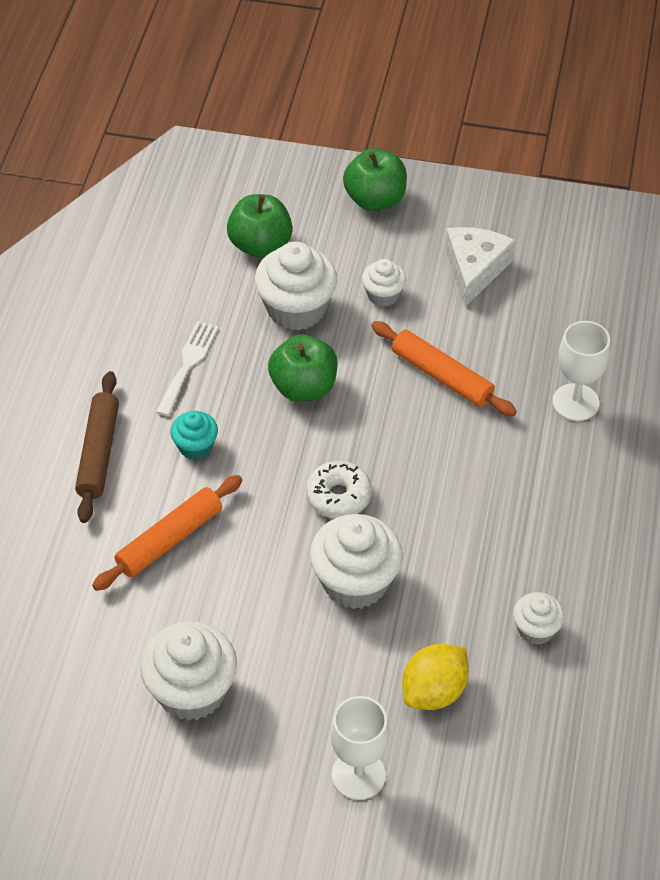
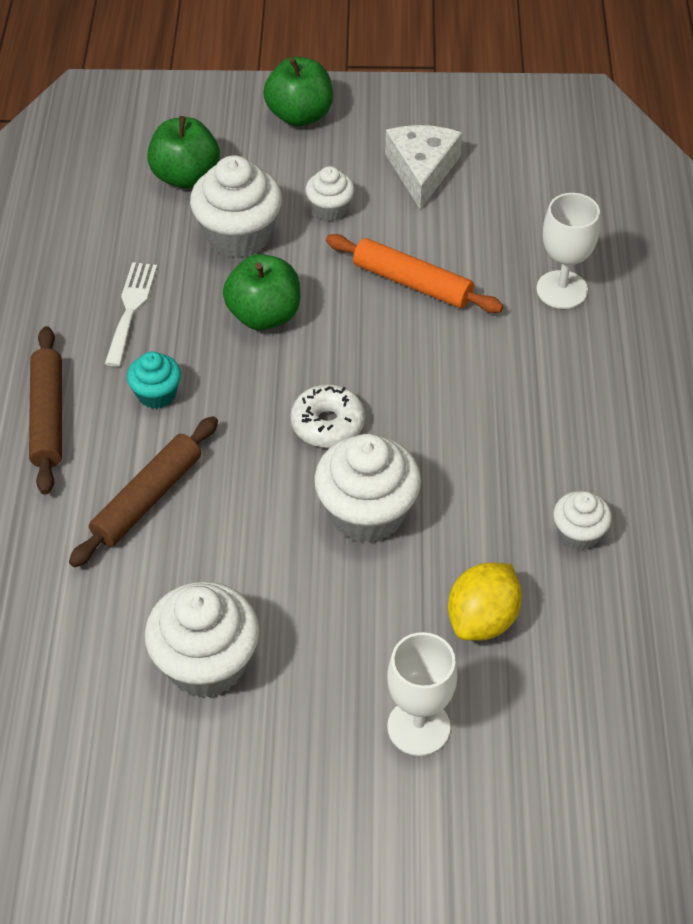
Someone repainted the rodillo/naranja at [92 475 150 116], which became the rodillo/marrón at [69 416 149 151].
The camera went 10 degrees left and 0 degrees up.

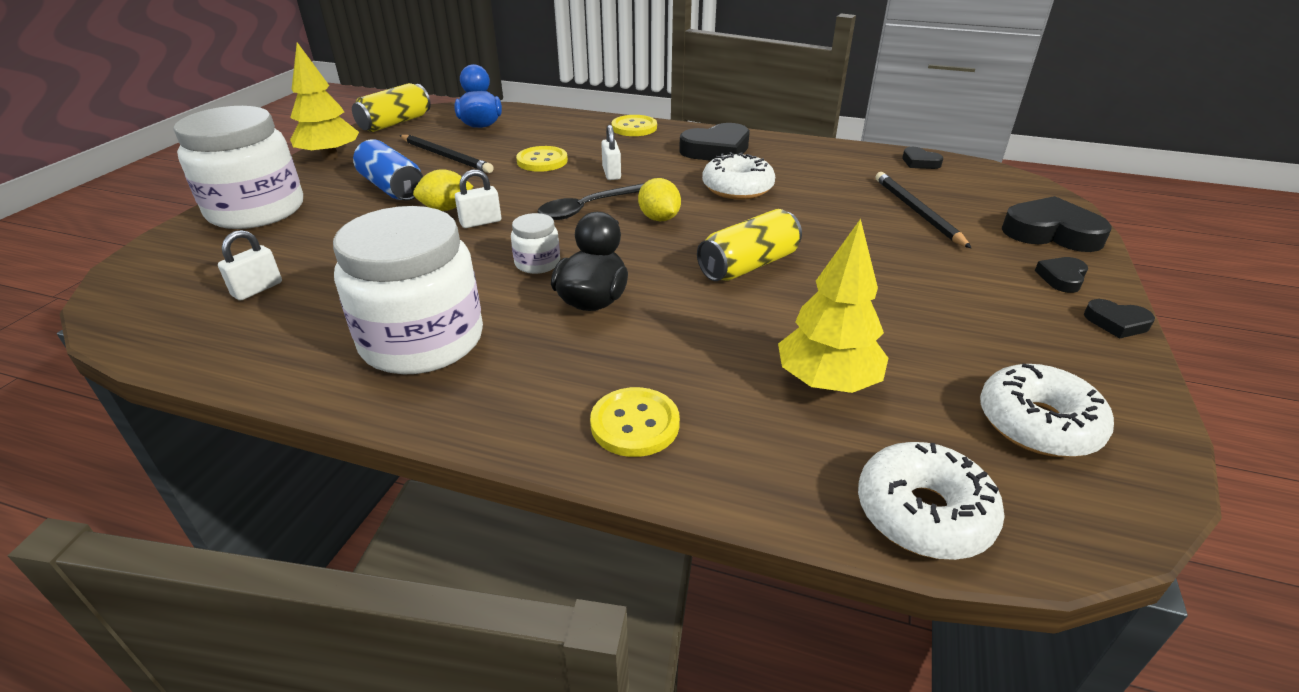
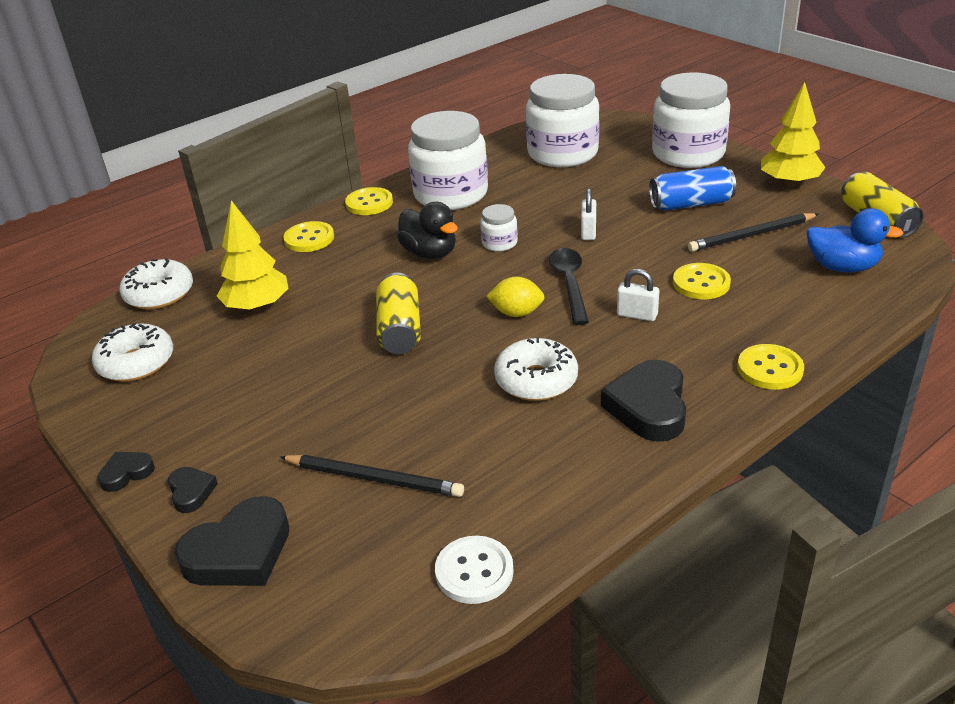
Someone swapped the candado/blanco at [218 230 64 71] for the tarro/blanco at [526 74 74 93].
Someone took away the limón/amarillo at [413 169 60 42].
Someone swapped the corazón/negro at [902 147 41 22] for the botón/blanco at [435 536 79 68].
Someone put down the botón/amarillo at [345 187 48 28].
The camera went 125 degrees right and 0 degrees up.

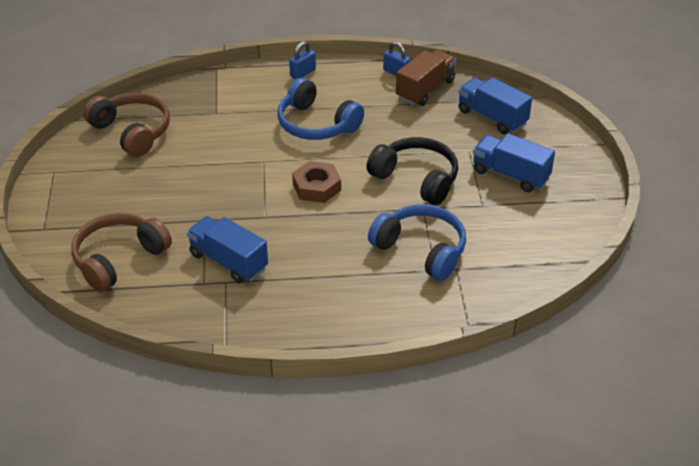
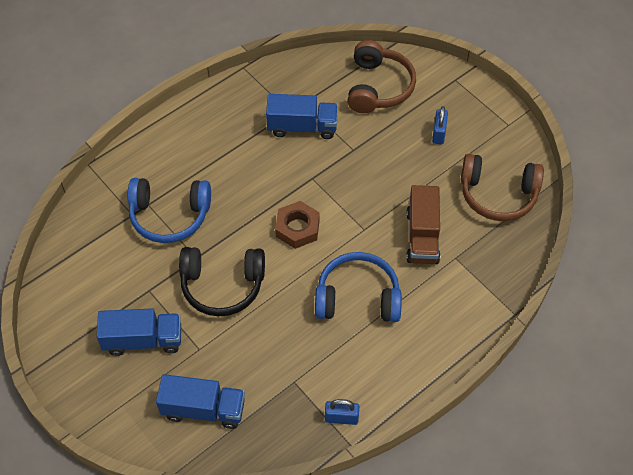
Someone carried the candado/azul from [289 41 27 38] to [432 106 16 38].
Someone carried the camión/marrón from [396 50 60 56] to [406 185 34 79].
The camera went 145 degrees right and 15 degrees up.

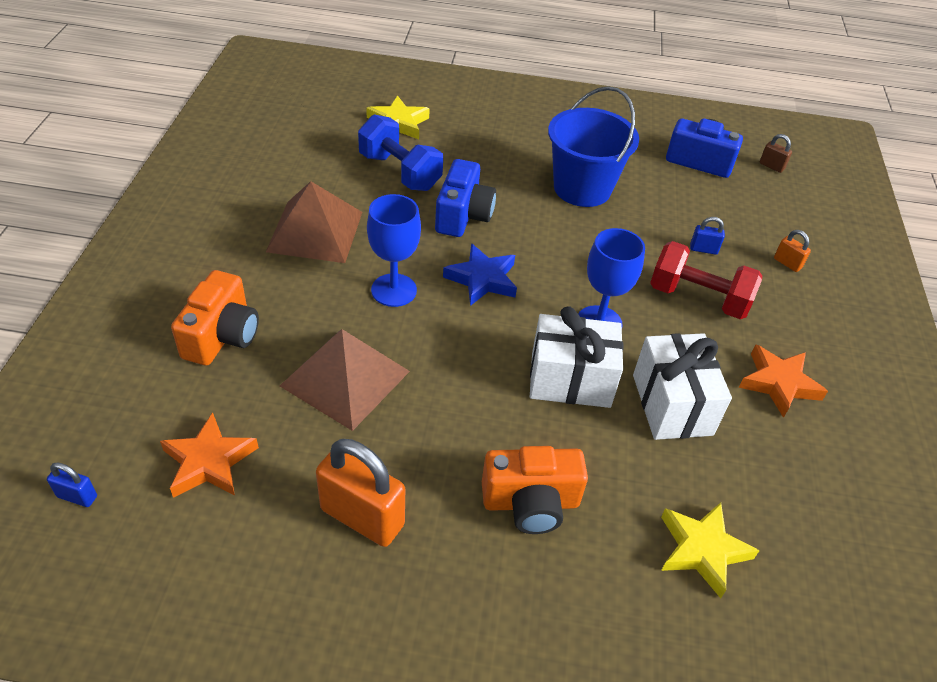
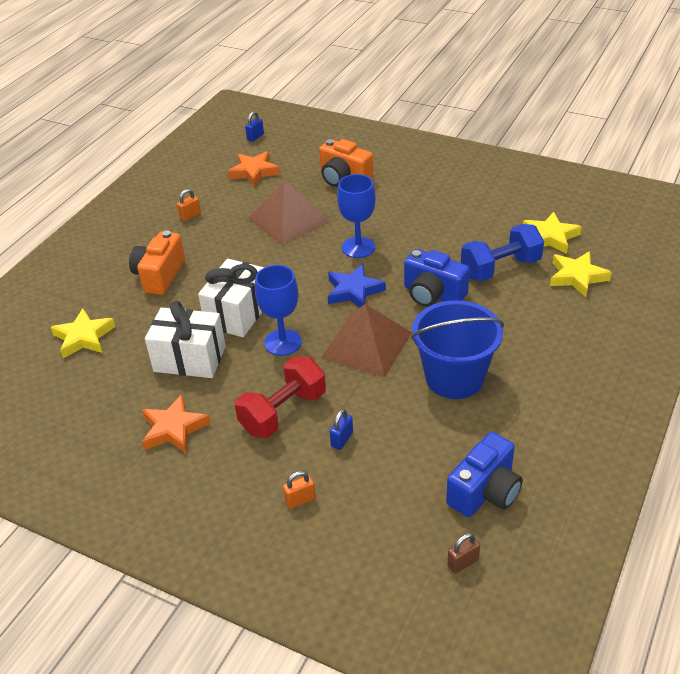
Someone carried the pirámide/marrón from [266 181 96 82] to [321 304 91 73].
Someone scaled the candado/naranja at [316 439 89 108] by 0.46.
Someone put down the estrella/amarillo at [523 212 58 42].
The camera went 115 degrees right and 5 degrees down.

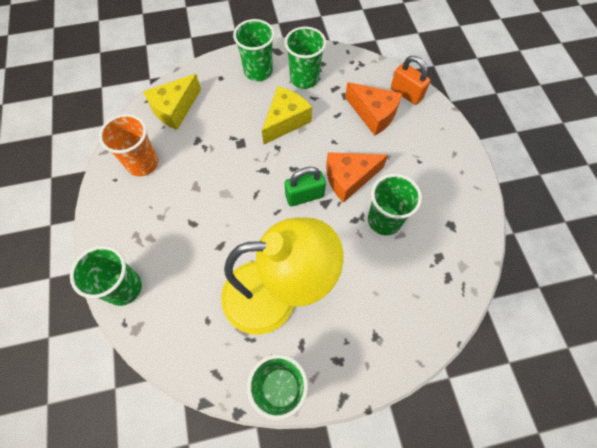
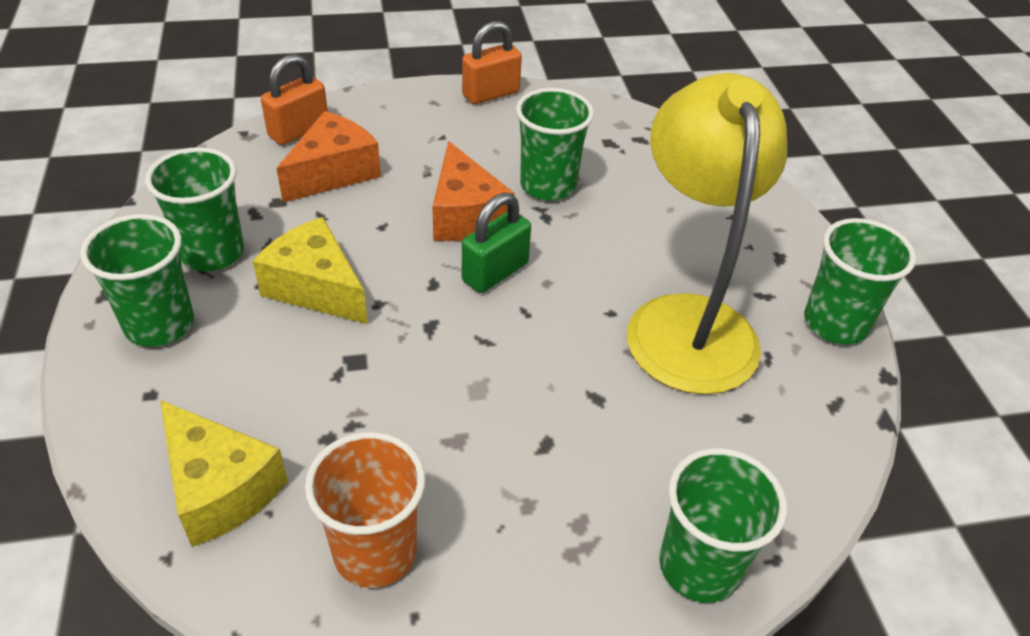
Someone rotated the candado/verde at [285 167 41 39] by 60 degrees clockwise.
Someone put down the candado/naranja at [462 21 60 83].
The camera went 90 degrees left and 20 degrees down.

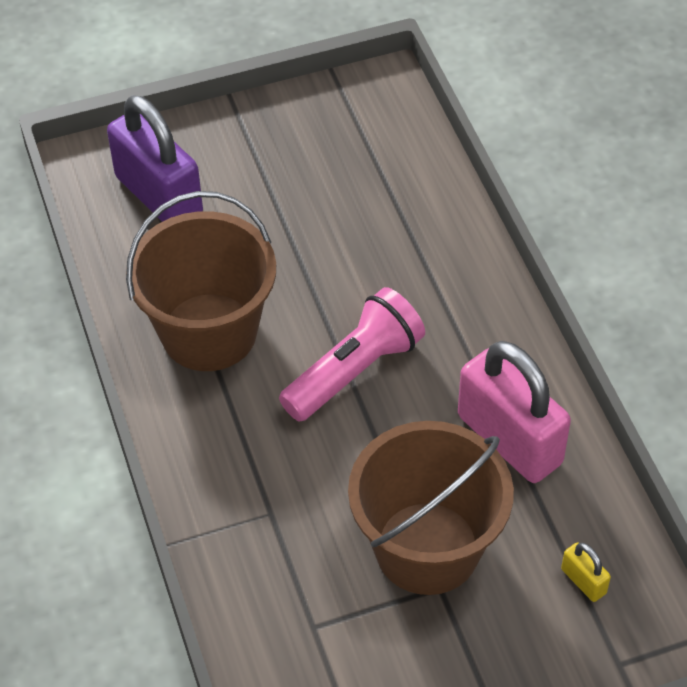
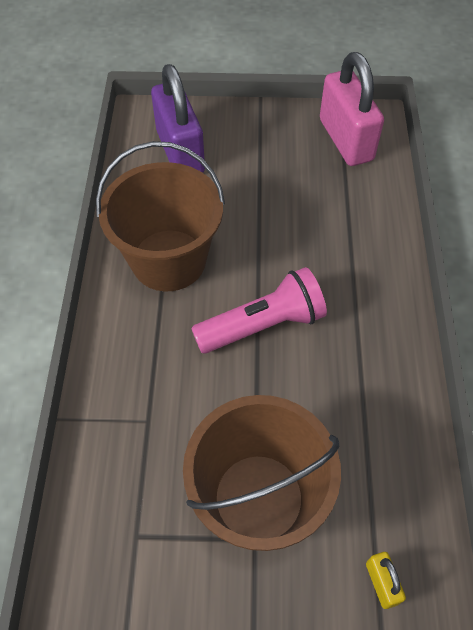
Someone carried the candado/rosa from [458 341 113 142] to [320 52 64 114].
The camera went 20 degrees right and 5 degrees up.

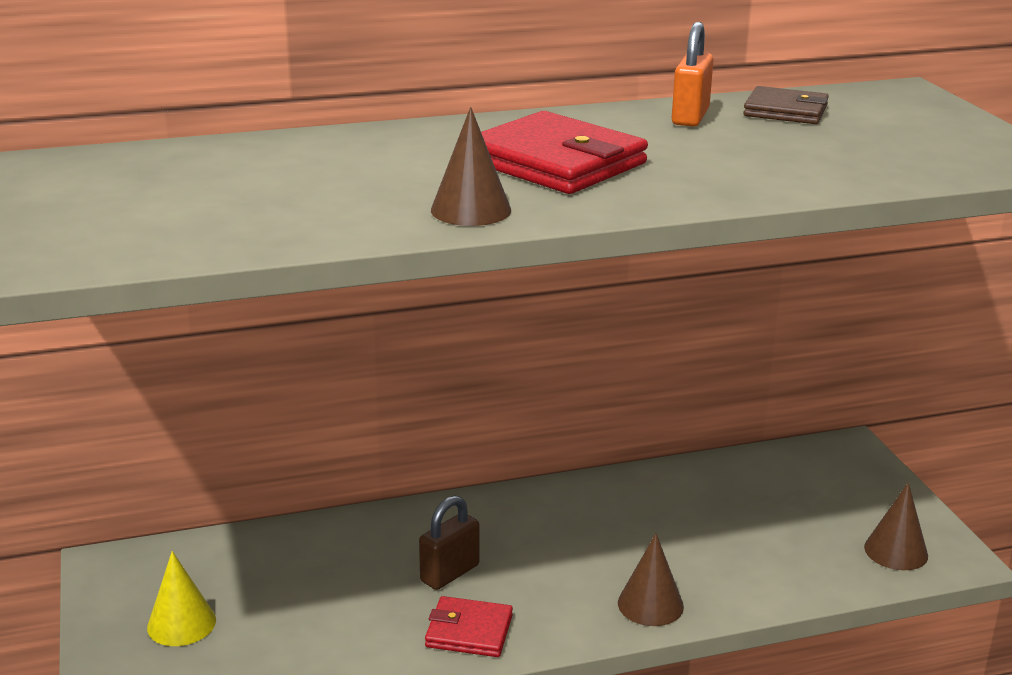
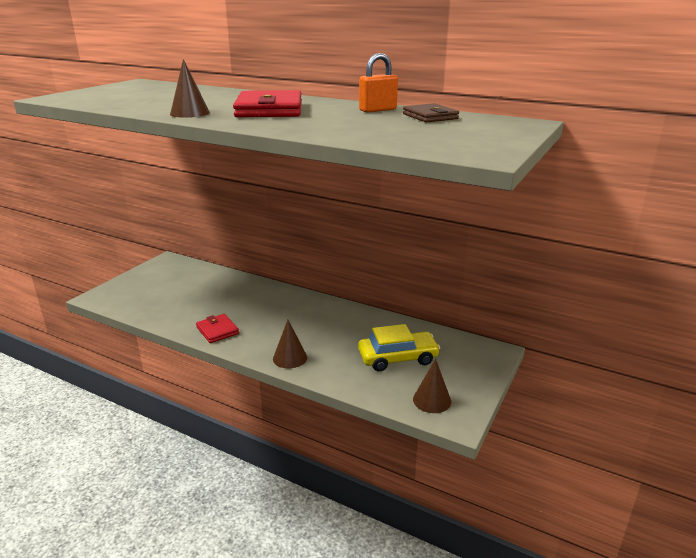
Someone took away the cono/amarillo at [147 551 69 95].
Someone took away the candado/marrón at [419 495 60 95].
Someone put down the coche/amarillo at [358 324 82 47].
The camera went 45 degrees right and 0 degrees up.

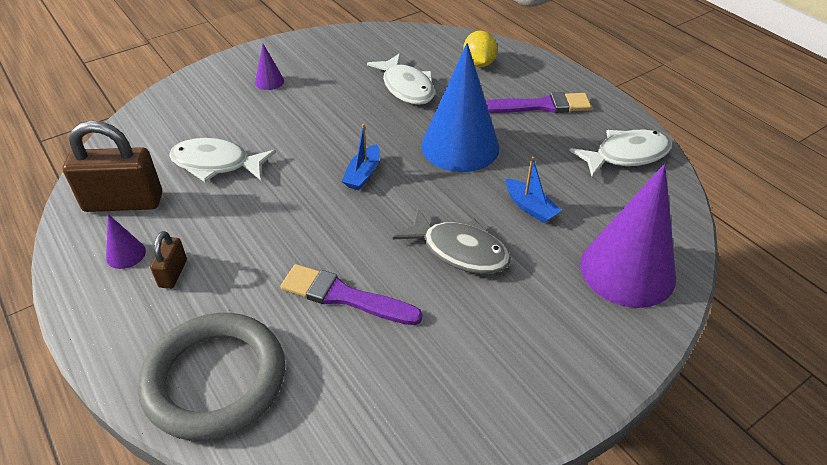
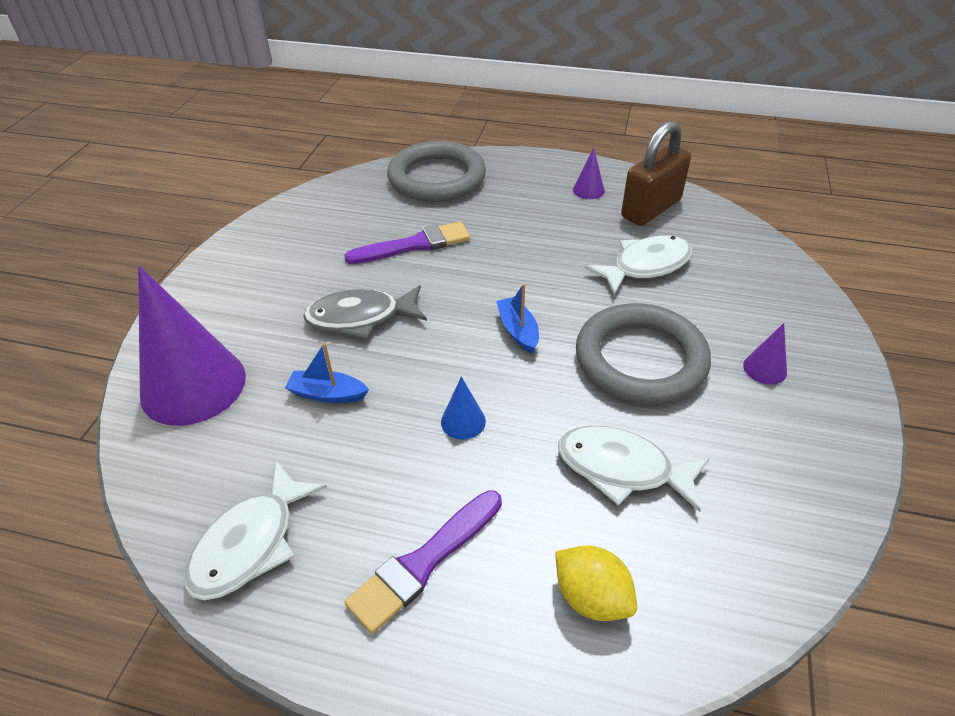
Someone took away the candado/marrón at [150 231 37 58].
Someone scaled the cono/azul at [421 43 79 129] by 0.42.
Someone put down the anillo/gris at [576 303 135 102].
The camera went 140 degrees right and 0 degrees up.

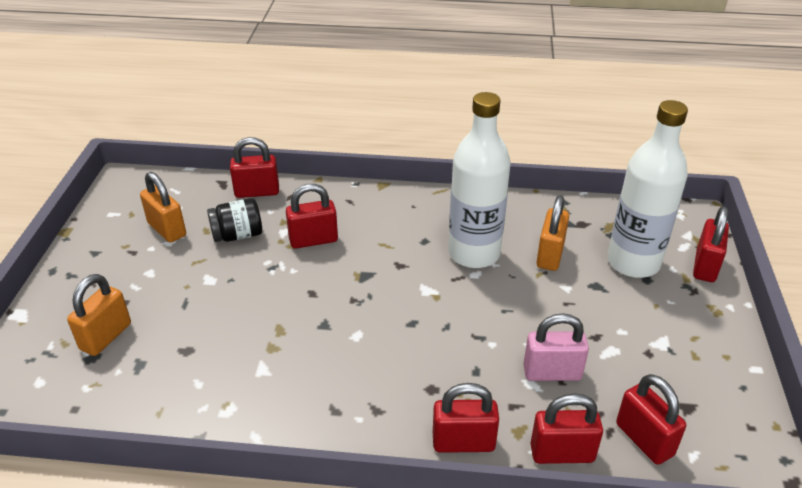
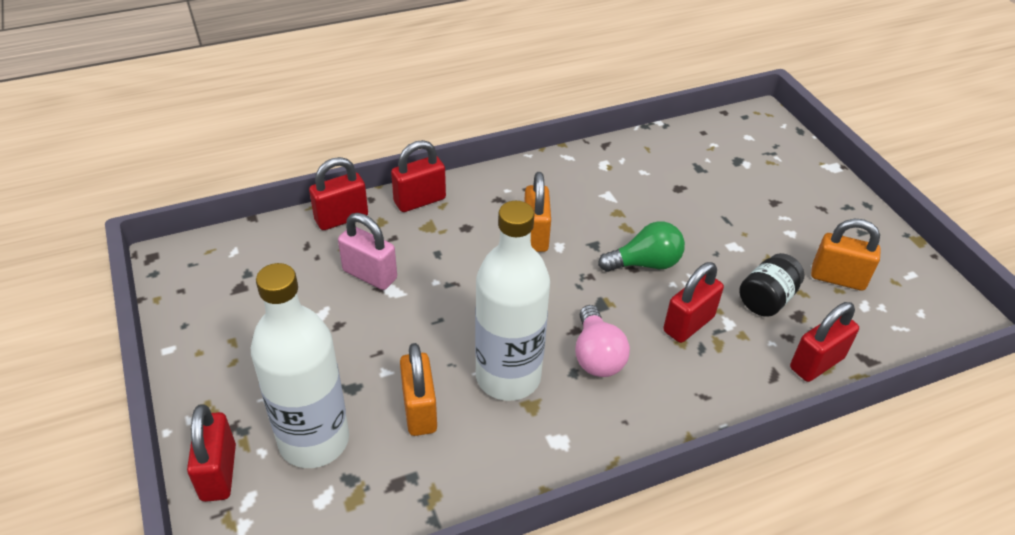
Someone carried the candado/naranja from [67 274 64 82] to [524 172 27 80].
Someone rotated the candado/rosa at [523 313 66 68] by 60 degrees clockwise.
Someone took away the candado/rojo at [616 374 70 91].
Someone put down the bombilla/rosa at [575 305 55 72].
Someone put down the bombilla/verde at [598 222 87 50].
The camera went 150 degrees right and 5 degrees up.

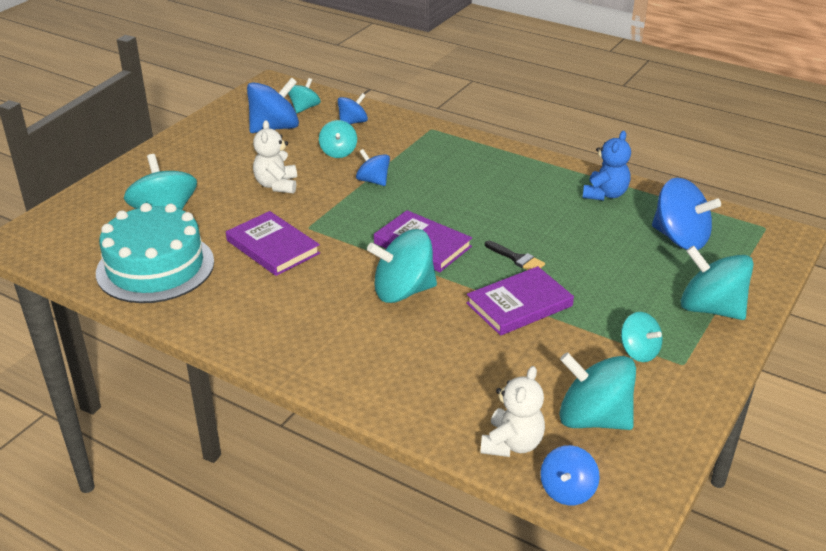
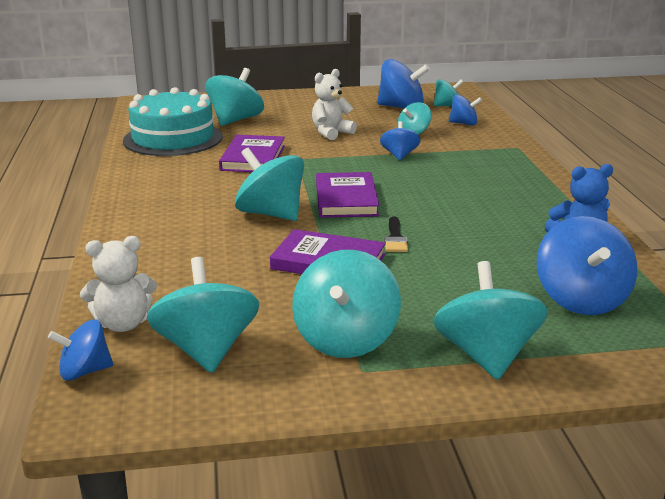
Someone scaled the peonza/turquesa at [621 312 42 50] by 1.73.
The camera went 50 degrees right and 10 degrees down.

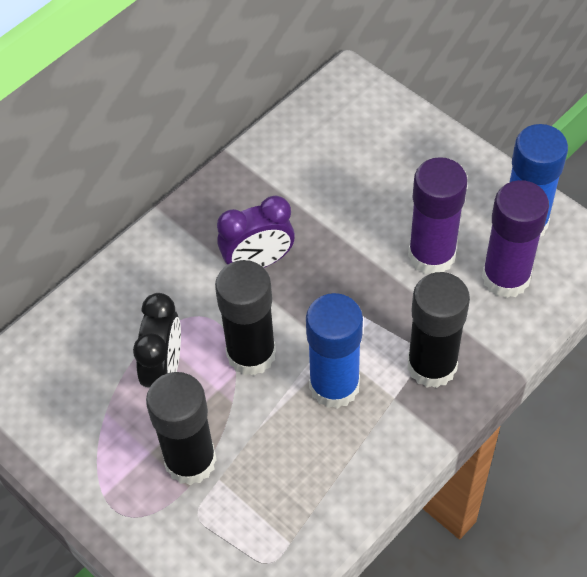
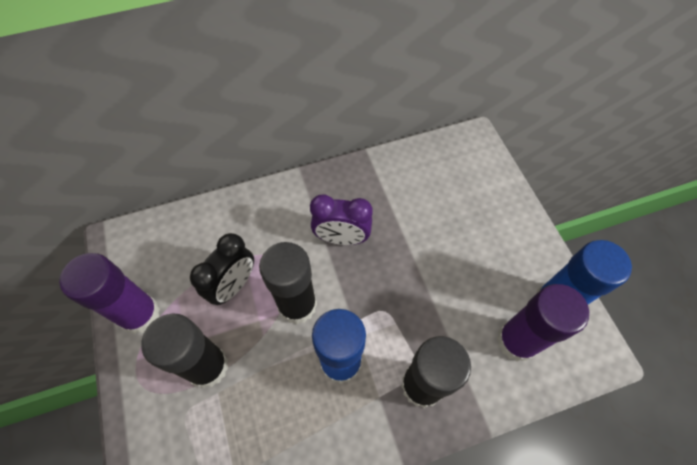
Someone carried the barra de pegamento/morado from [408 157 60 117] to [59 253 101 81].
The camera went 25 degrees right and 5 degrees up.

